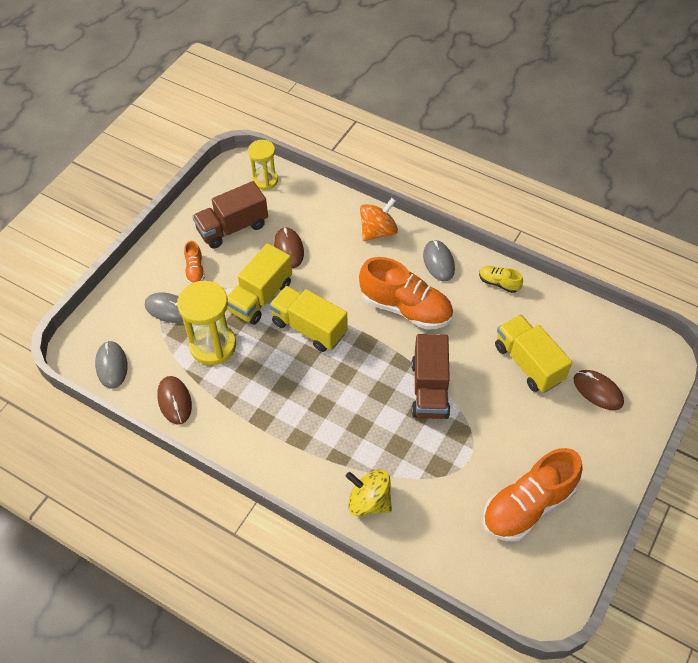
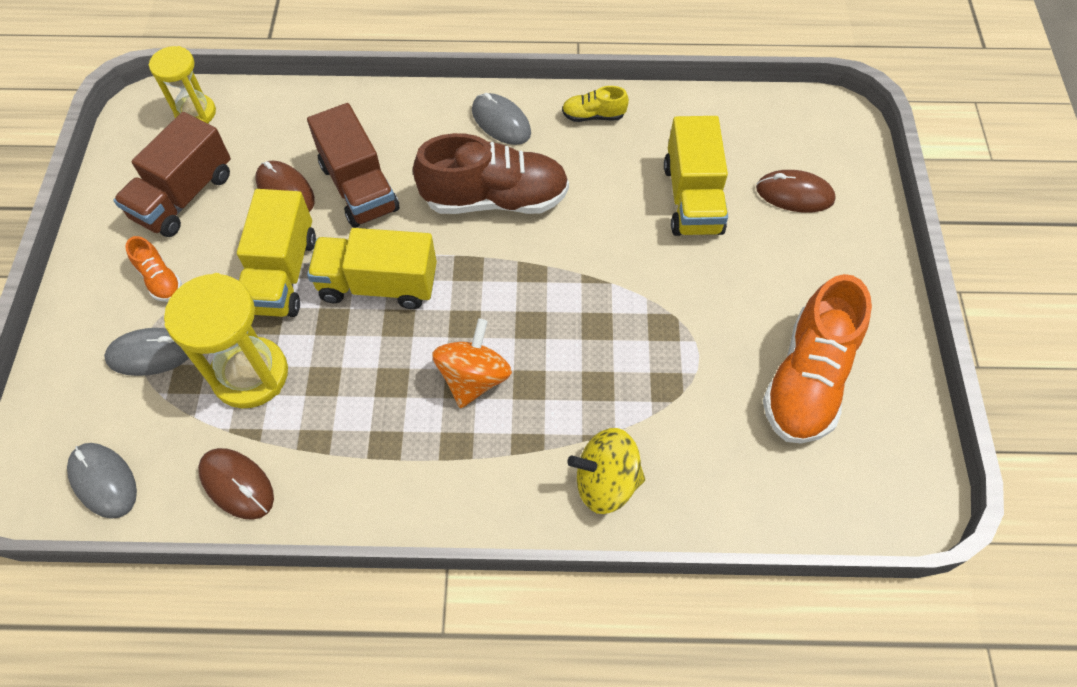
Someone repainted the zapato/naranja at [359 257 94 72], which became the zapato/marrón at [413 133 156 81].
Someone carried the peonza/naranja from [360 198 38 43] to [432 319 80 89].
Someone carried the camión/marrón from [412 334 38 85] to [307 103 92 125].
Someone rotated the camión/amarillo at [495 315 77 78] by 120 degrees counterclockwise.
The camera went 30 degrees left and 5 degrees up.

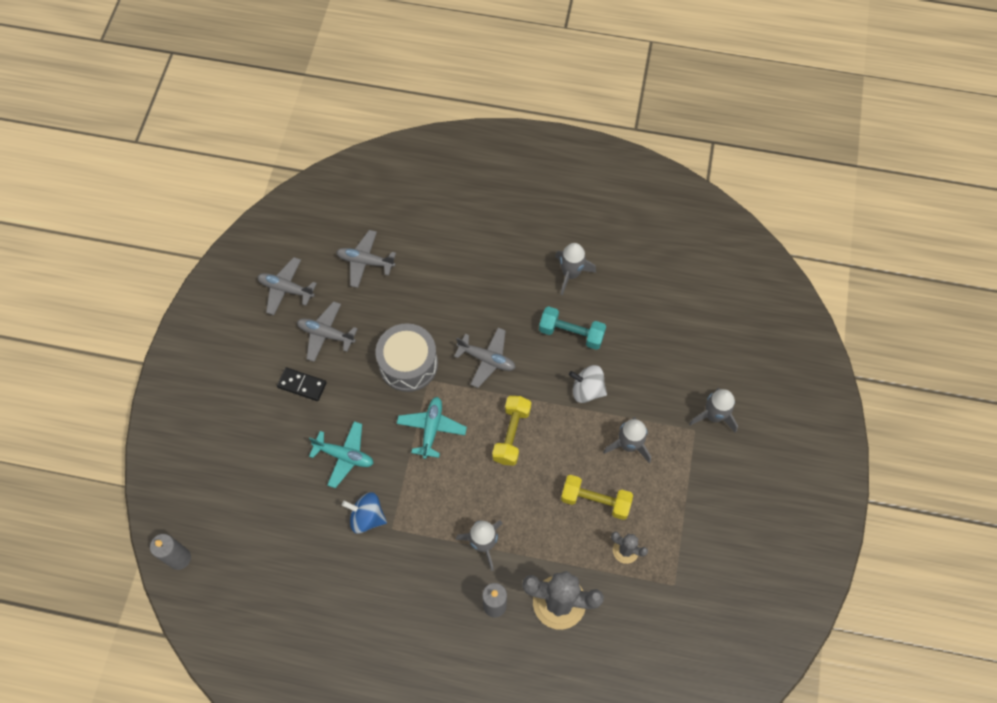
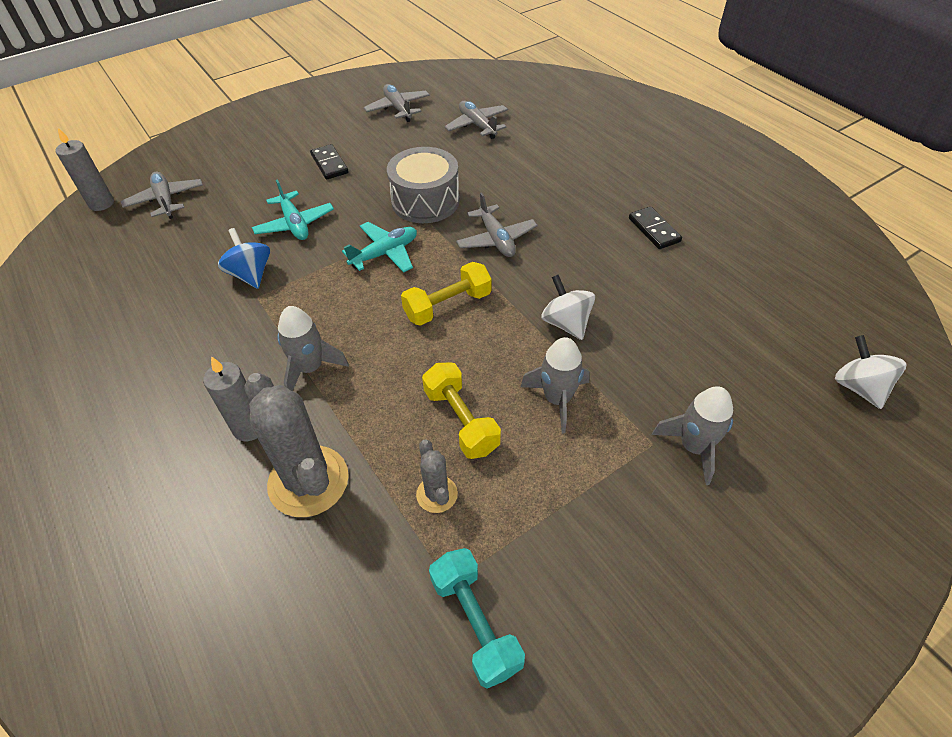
Someone carried the avión/gris from [297 301 61 61] to [121 172 82 47].
Someone carried the mancuerna/turquesa from [539 306 67 44] to [429 548 96 141].
Someone swapped the cohete/gris at [555 243 41 52] for the ficha de dominó/negro at [629 207 53 42].
Someone put down the peonza/blanco at [835 335 71 74].
The camera went 45 degrees right and 15 degrees down.

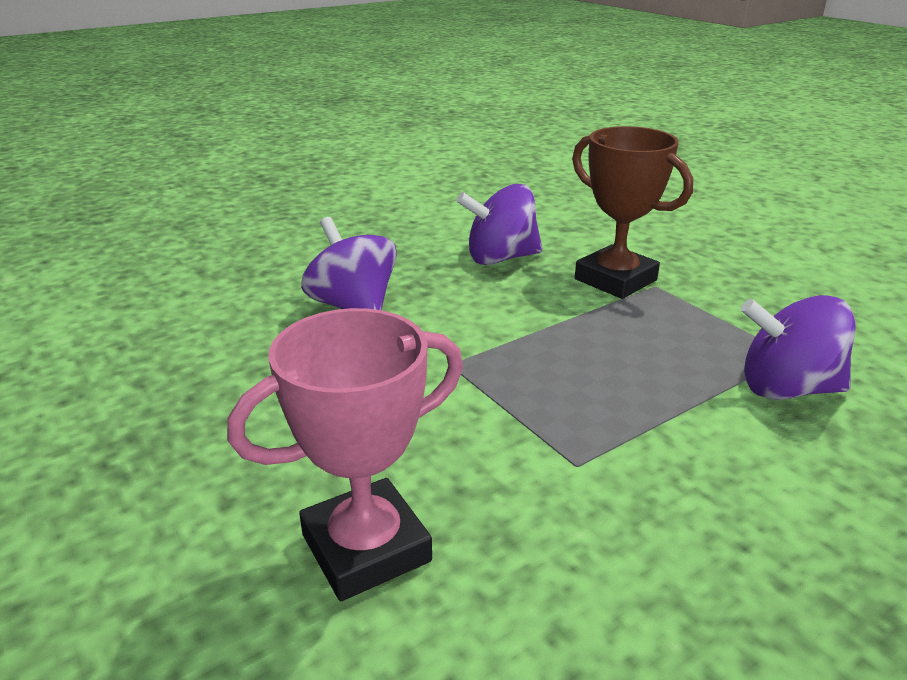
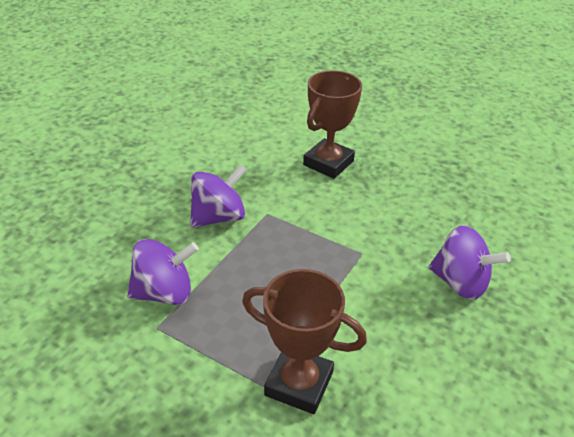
Someone repainted the trofeo/rosa at [227 308 236 293], which became the trofeo/marrón at [303 70 59 109].
Someone carried the peonza/morado from [456 184 87 81] to [190 164 57 64].
The camera went 155 degrees right and 10 degrees up.

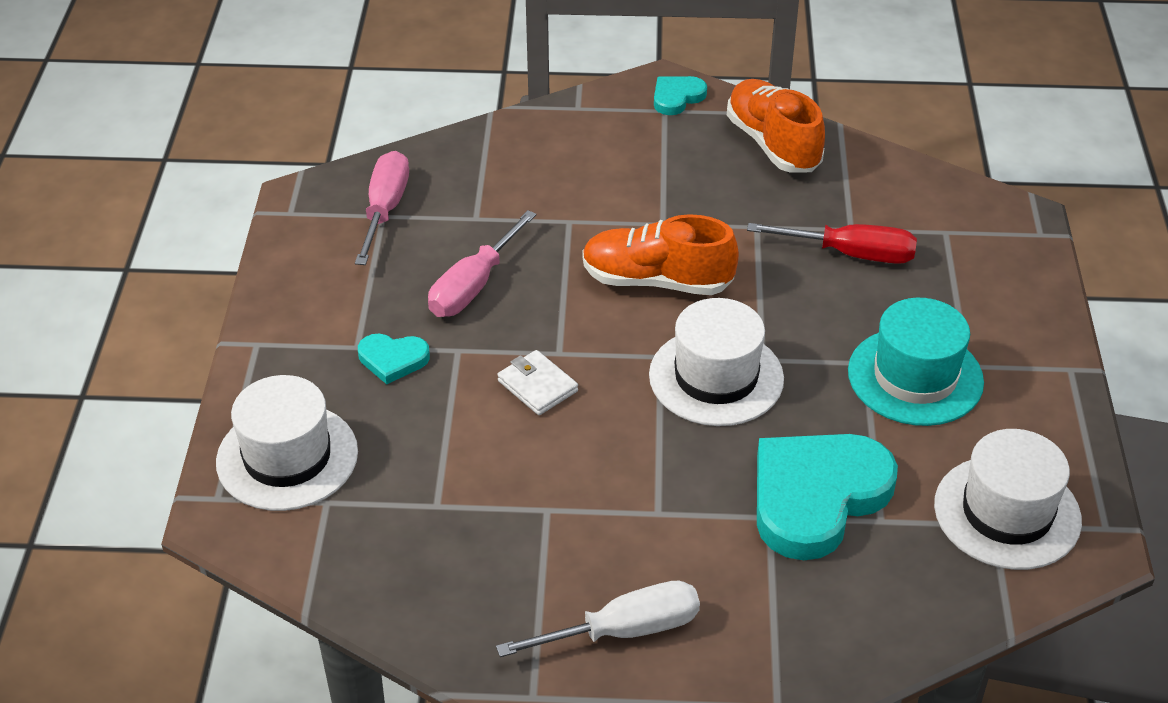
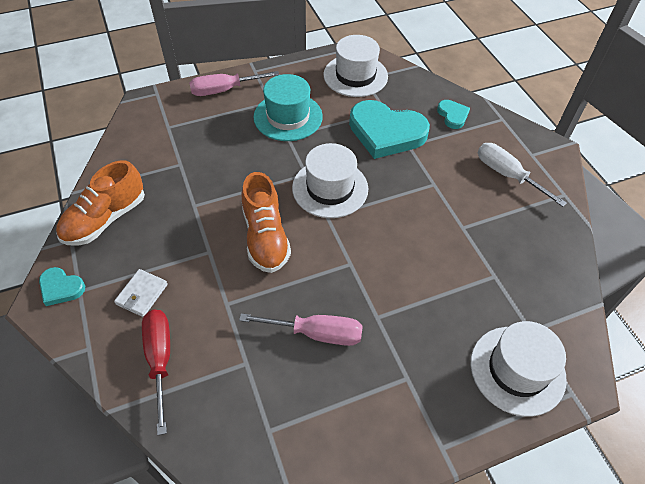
Someone carried the destornillador/rosa from [355 151 54 114] to [189 71 90 25].
Someone carried the corazón/turquesa from [358 334 72 50] to [437 100 33 29].
Someone carried the cartera/blanco from [497 350 81 65] to [114 269 54 48].
Someone carried the destornillador/rojo from [747 223 170 41] to [142 310 28 125].
The camera went 115 degrees left and 10 degrees up.

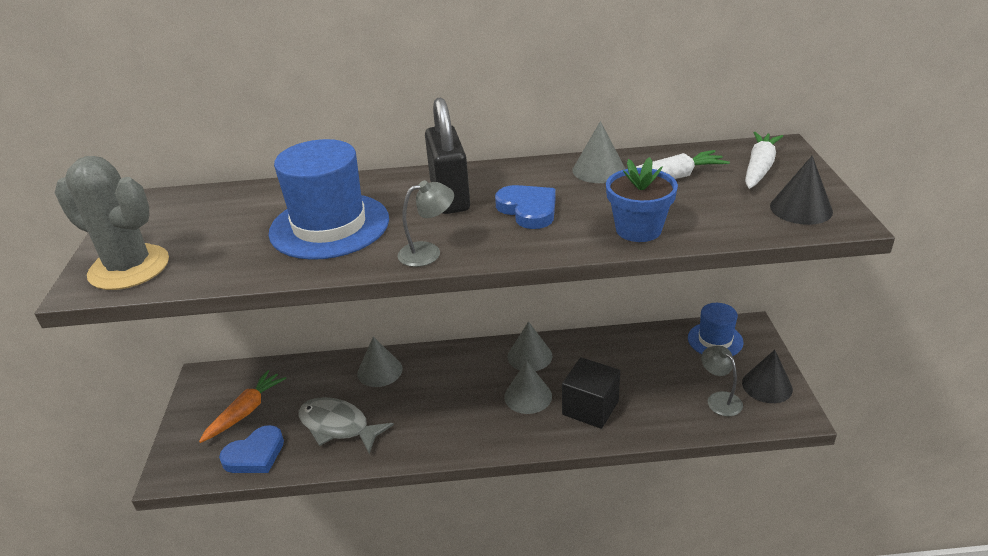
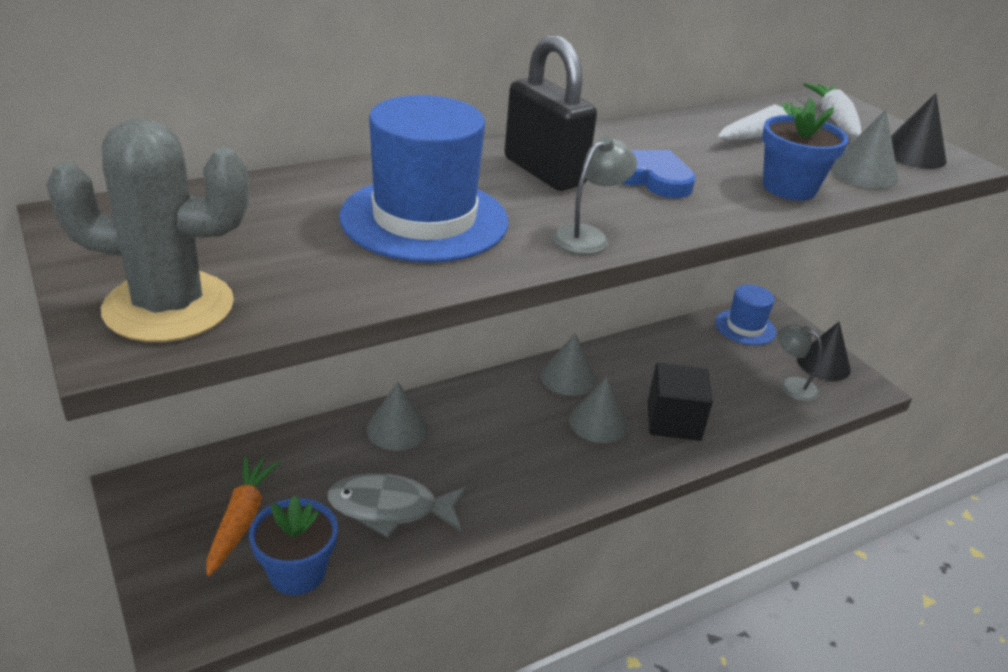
Someone swapped the corazón/azul at [219 425 65 48] for the maceta/azul at [249 496 89 99].
Someone carried the cono/gris from [572 121 53 62] to [830 109 69 80].
The camera went 30 degrees left and 0 degrees up.

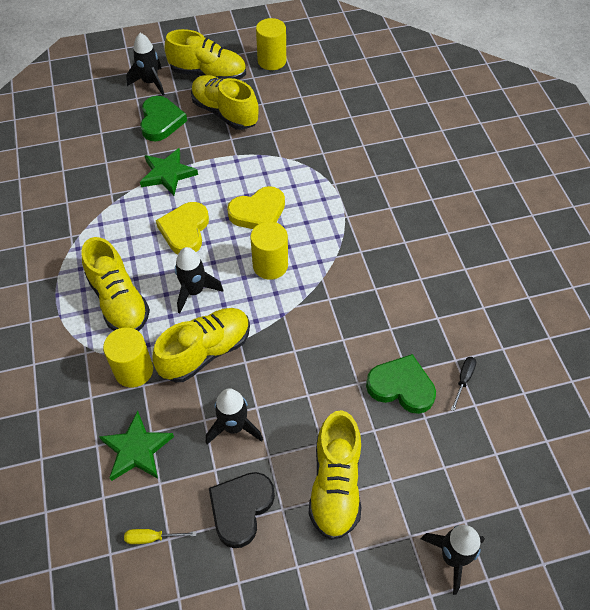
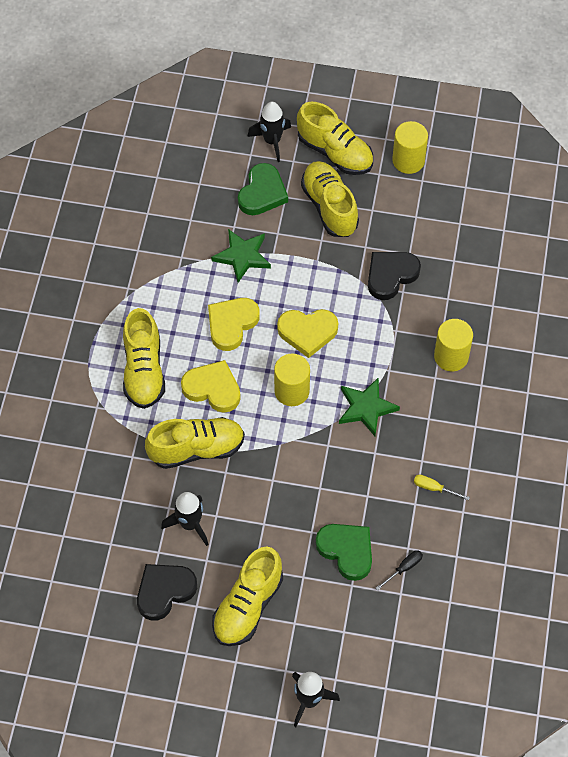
Someone carried the estrella/verde from [99 410 75 71] to [339 377 61 59].
Someone carried the cilindro/amarillo from [103 327 50 61] to [434 319 39 52].
Someone carried the destornillador/amarillo from [124 529 72 15] to [414 475 56 25].
Someone swapped the cohete/negro at [175 247 48 66] for the corazón/amarillo at [181 360 60 53].
Someone put down the corazón/negro at [368 252 53 48].
The camera went 25 degrees right and 5 degrees up.

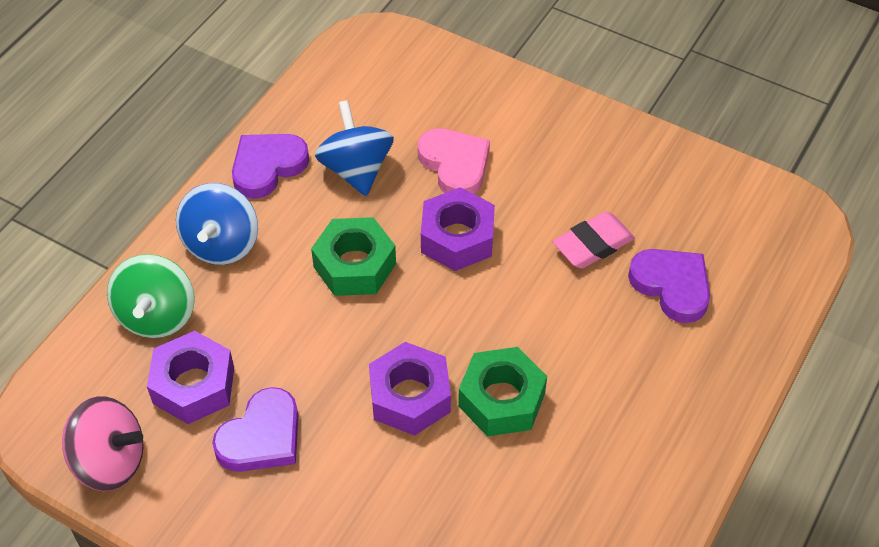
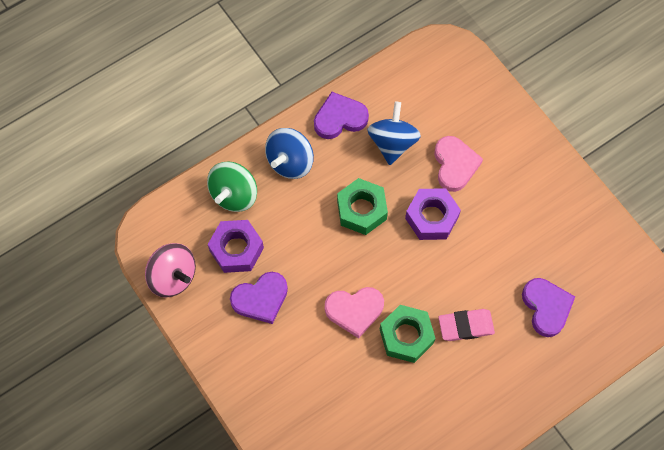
Someone swapped the tuerca/morado at [369 342 82 94] for the corazón/rosa at [325 287 59 51].
Someone carried the goma de borrar/rosa from [553 212 82 57] to [438 309 57 32].
The camera went 25 degrees right and 15 degrees up.

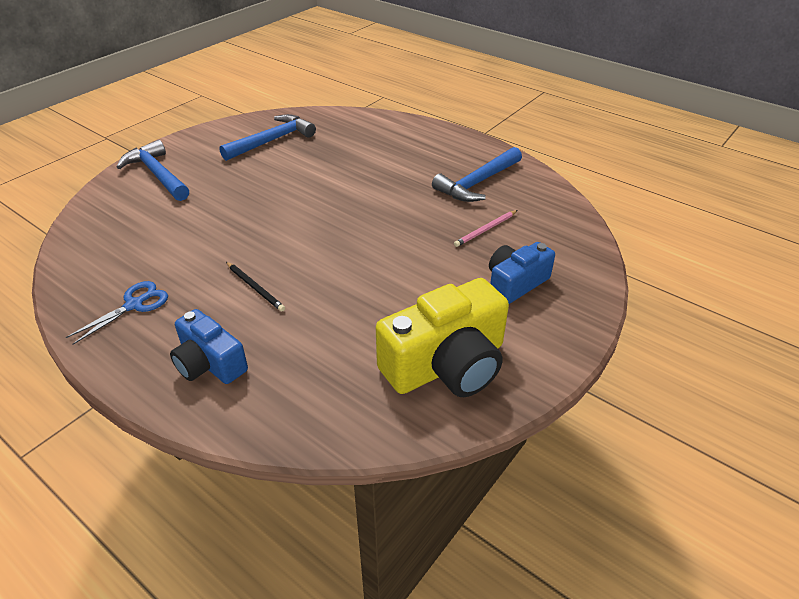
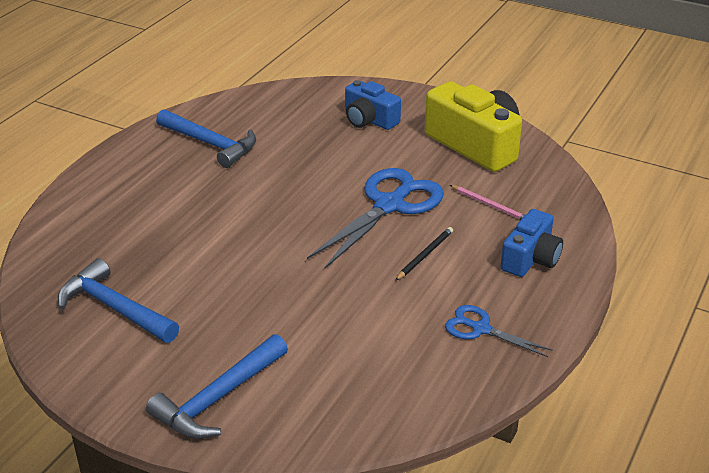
Someone carried the lápiz/rosa from [454 210 64 37] to [450 185 74 35].
Someone put down the tijeras/azul at [307 168 137 101].
The camera went 100 degrees left and 5 degrees down.

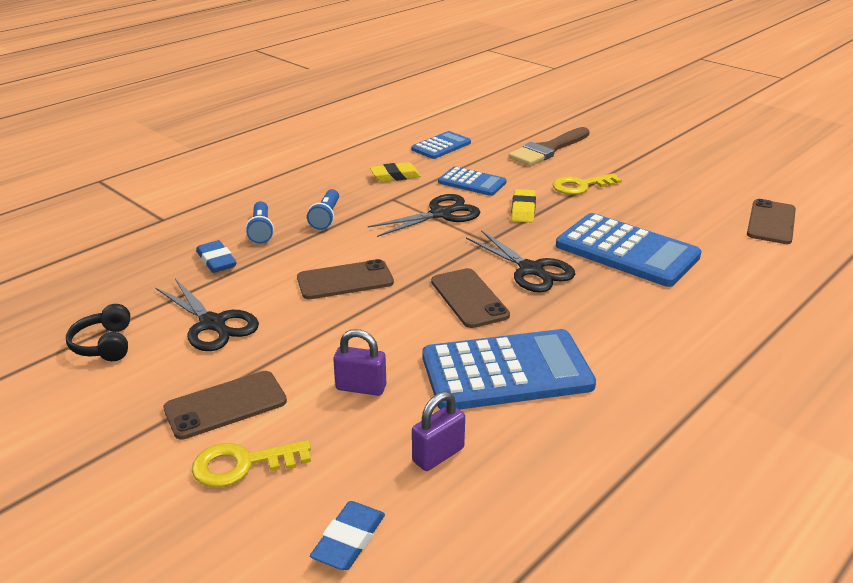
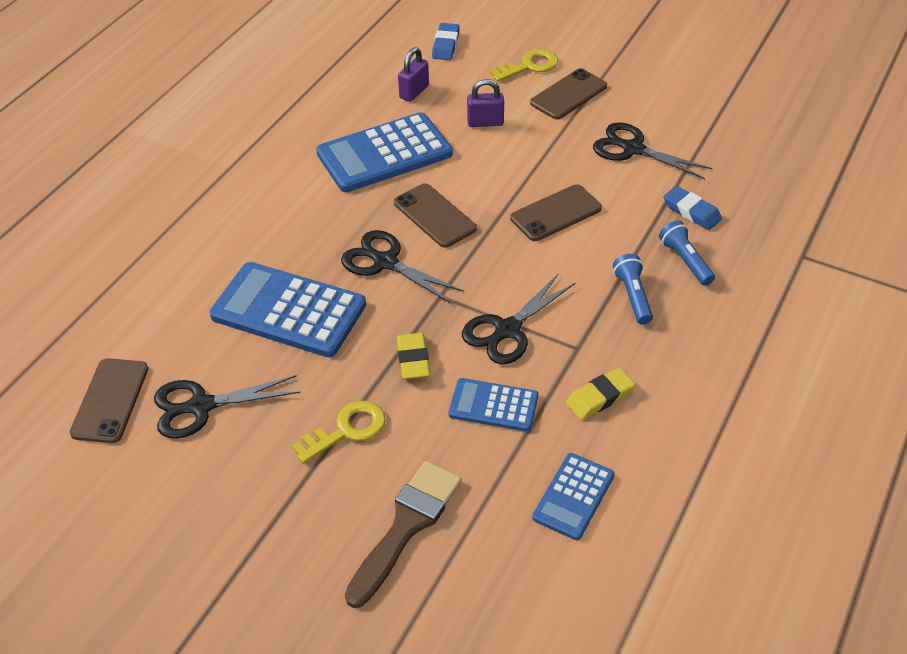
Someone took away the auriculares/negro at [66 304 64 57].
Someone put down the tijeras/negro at [154 375 147 64].
The camera went 165 degrees right and 15 degrees up.

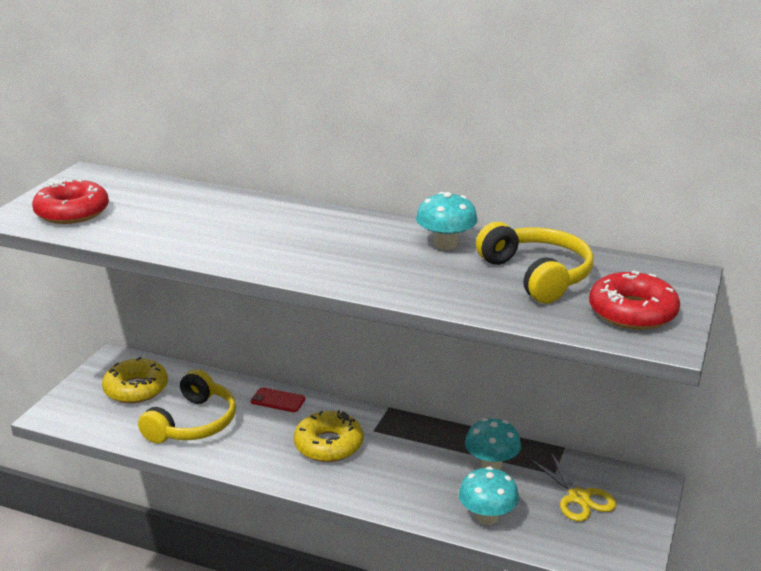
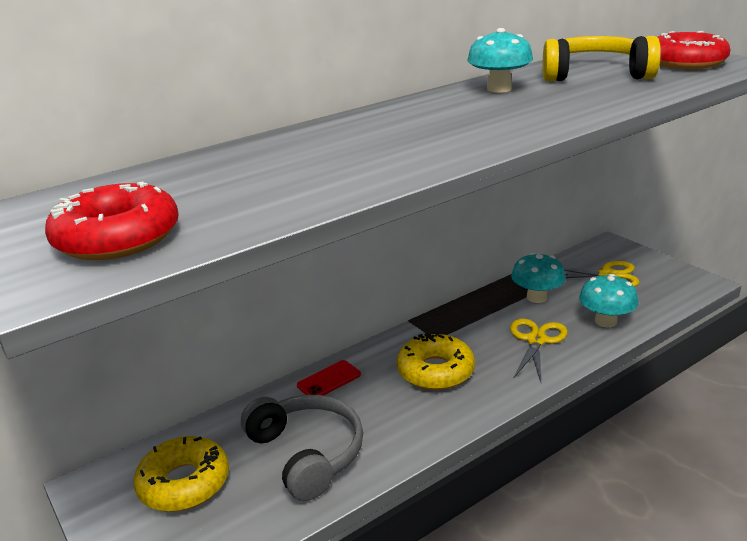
Someone repainted the auriculares/amarillo at [138 369 98 75], which became the auriculares/gris at [241 395 122 106].
Someone put down the tijeras/amarillo at [510 319 58 63].
The camera went 55 degrees left and 0 degrees up.

